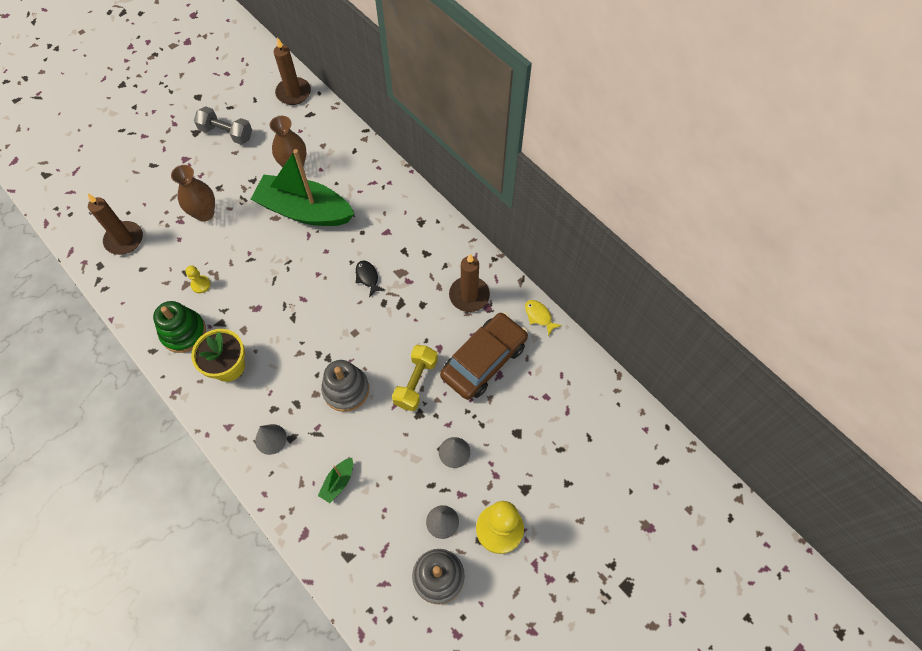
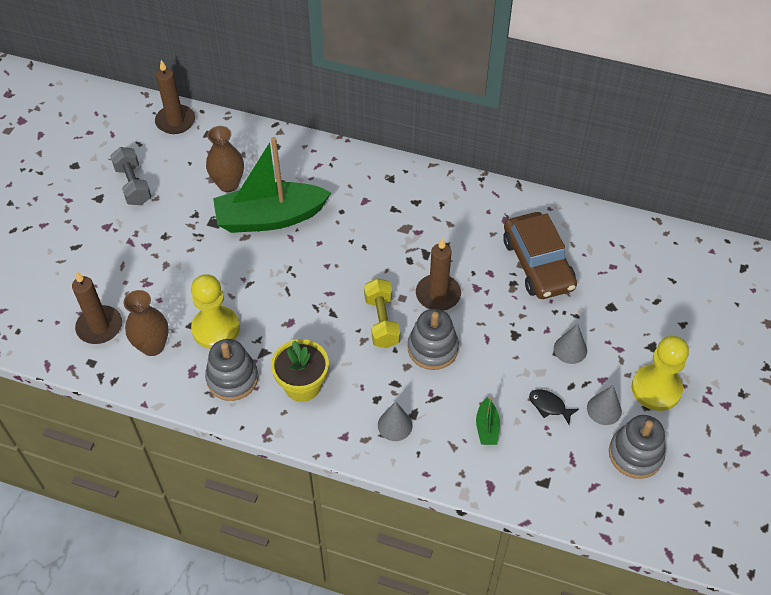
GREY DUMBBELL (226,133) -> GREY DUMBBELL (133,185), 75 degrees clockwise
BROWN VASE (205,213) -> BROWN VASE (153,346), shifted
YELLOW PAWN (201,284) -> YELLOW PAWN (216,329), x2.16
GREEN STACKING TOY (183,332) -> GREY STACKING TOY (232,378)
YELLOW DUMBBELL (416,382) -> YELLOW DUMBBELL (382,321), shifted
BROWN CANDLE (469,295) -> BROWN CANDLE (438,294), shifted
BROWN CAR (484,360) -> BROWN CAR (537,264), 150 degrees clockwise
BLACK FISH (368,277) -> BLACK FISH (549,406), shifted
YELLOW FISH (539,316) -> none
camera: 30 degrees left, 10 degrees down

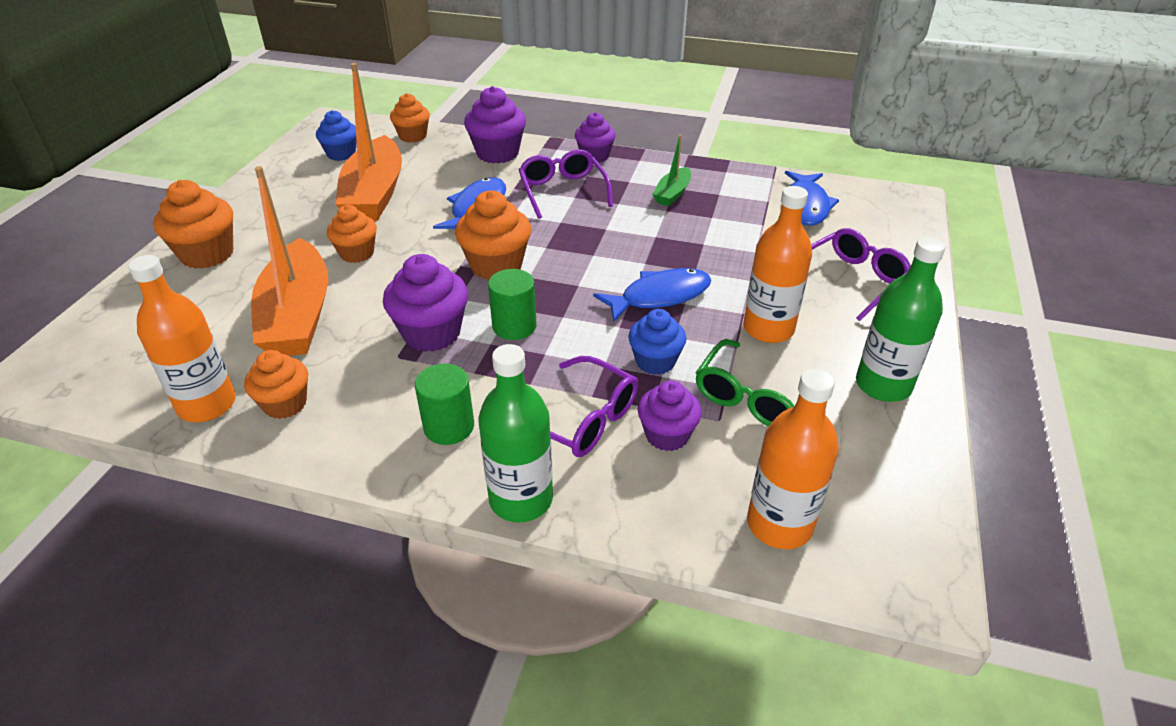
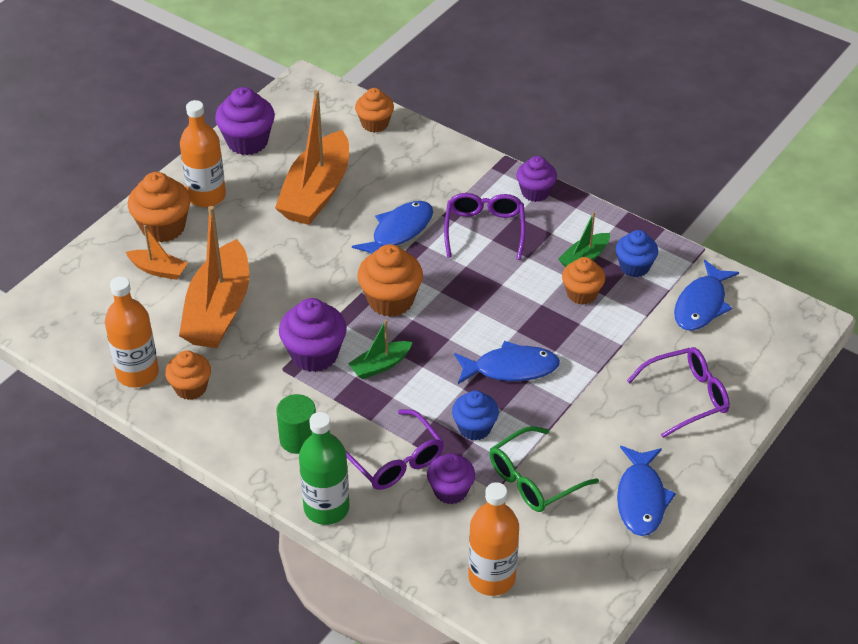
none -> ORANGE BOAT (158,270)
ORANGE BOTTLE (768,329) -> ORANGE BOTTLE (206,196), shifted
PURPLE CUPCAKE (497,153) -> PURPLE CUPCAKE (247,142), shifted
GREEN CYLINDER (514,326) -> GREEN BOAT (380,365)
ORANGE CUPCAKE (357,253) -> ORANGE CUPCAKE (581,294), shifted
BLUE CUPCAKE (341,154) -> BLUE CUPCAKE (634,267), shifted
GREEN BOTTLE (883,385) -> BLUE FISH (641,499)
camera: 20 degrees right, 5 degrees up

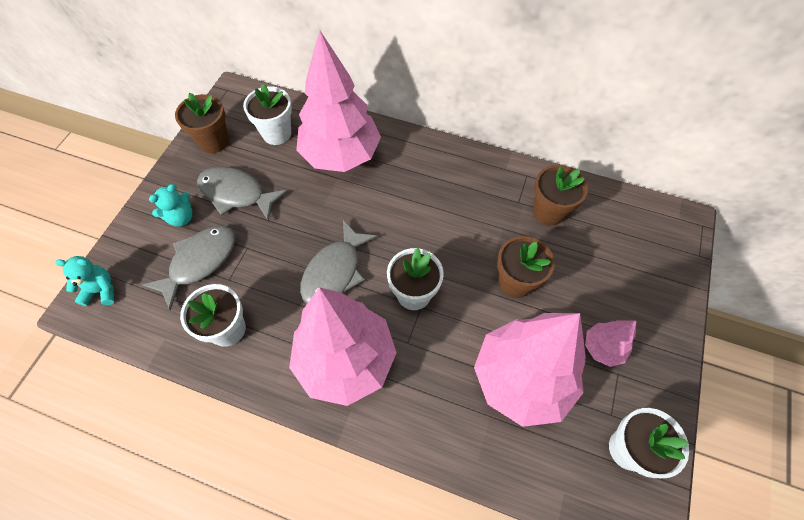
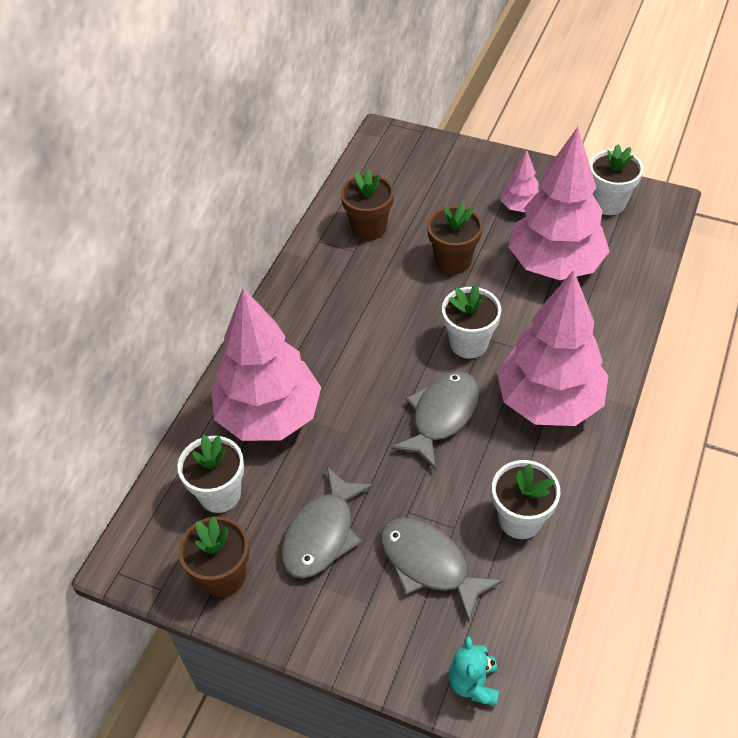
GREY FISH (335,271) -> GREY FISH (441,416), 90 degrees counterclockwise
TURQUOISE TEDDY BEAR (181,217) -> none
camera: 85 degrees left, 10 degrees down

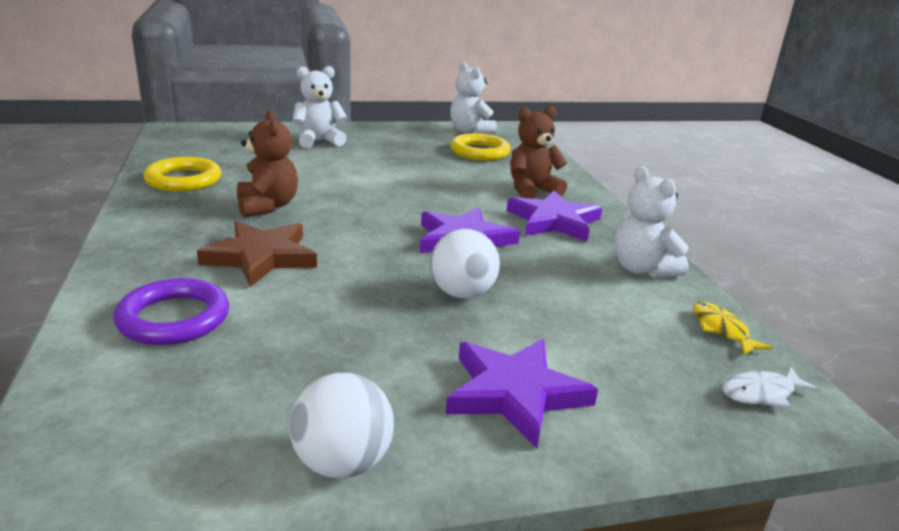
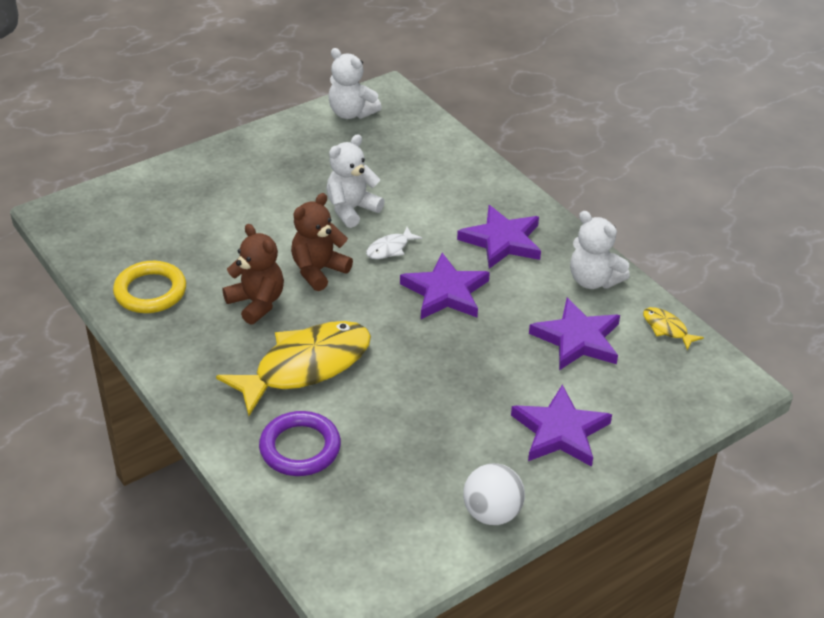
BROWN STAR (261,257) -> YELLOW FISH (306,367)
BROWN TEDDY BEAR (532,190) -> BROWN TEDDY BEAR (318,271), shifted
WHITE TEDDY BEAR (319,141) -> WHITE TEDDY BEAR (351,209), shifted
WHITE FISH (762,393) -> WHITE FISH (390,249), shifted
none -> PURPLE STAR (577,339)
WHITE BALL (462,293) -> none
YELLOW RING (479,152) -> none
camera: 20 degrees left, 15 degrees up

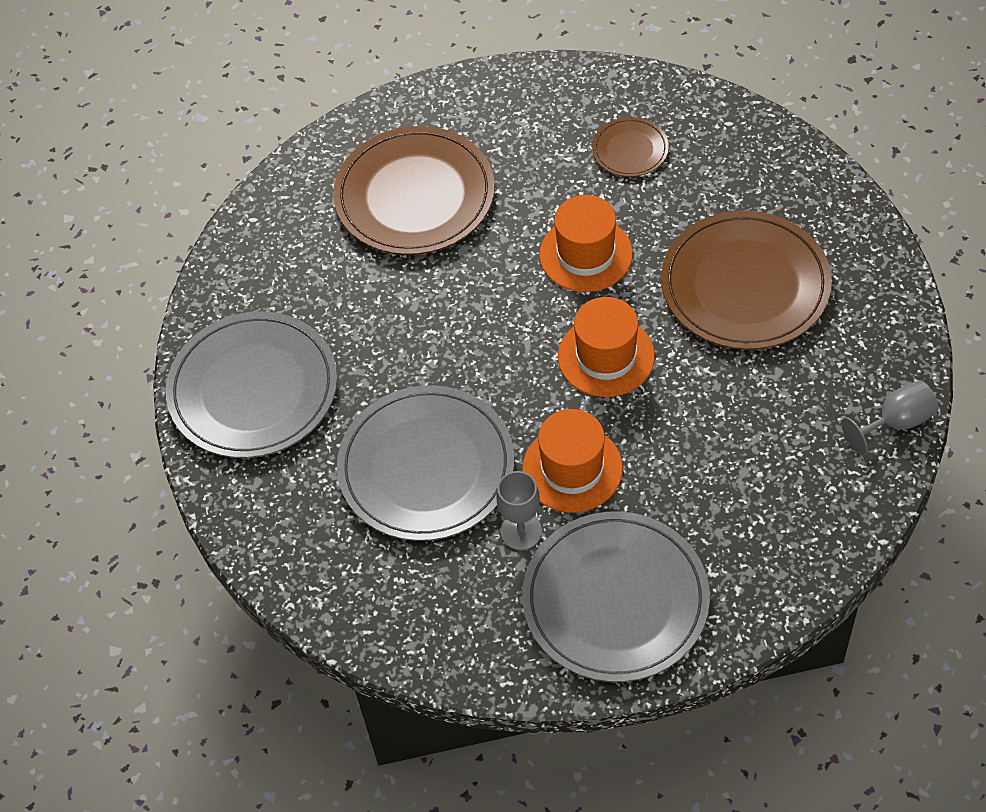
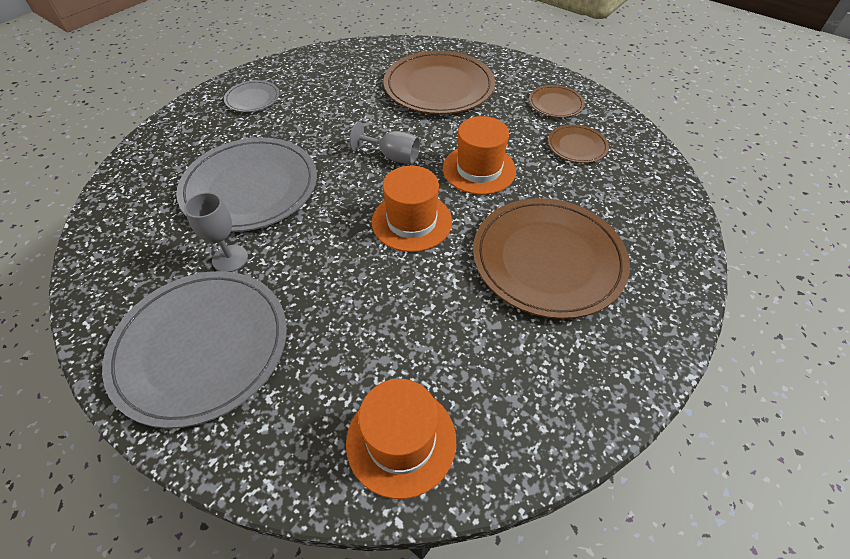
GREY PLATE (253,389) -> GREY PLATE (252,98), x0.48
ORANGE HAT (572,468) -> ORANGE HAT (401,440), shifted
GREY GOBLET (896,422) -> GREY GOBLET (393,157), shifted
none -> BROWN PLATE (555,104)
camera: 45 degrees right, 5 degrees down

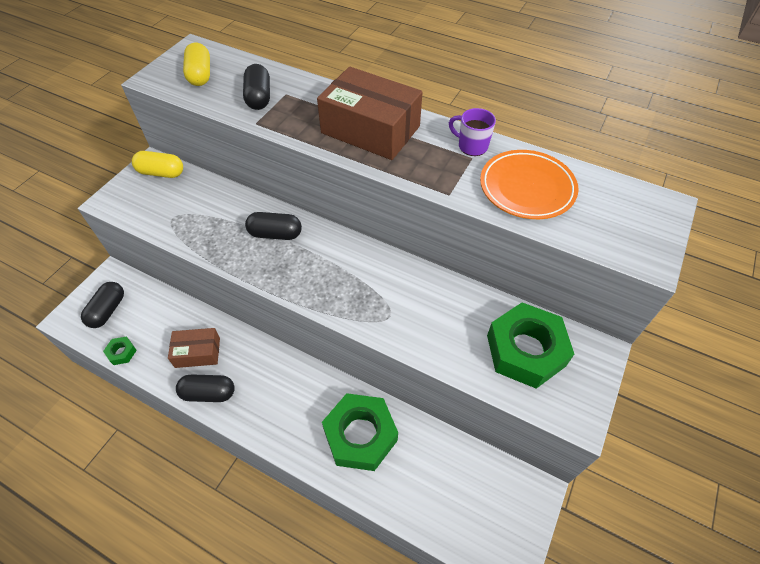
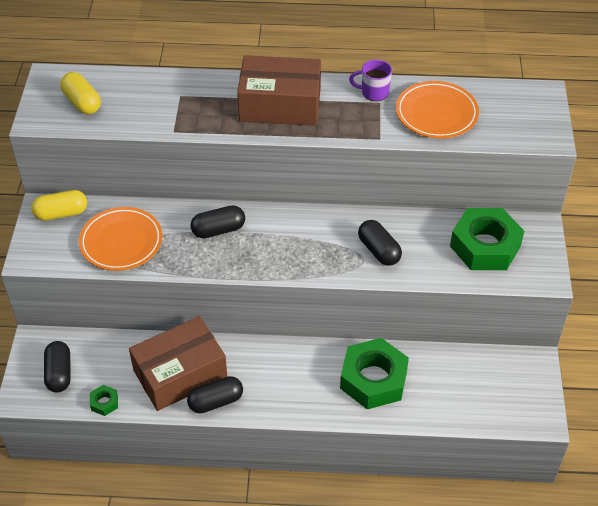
none -> ORANGE PLATE (121,242)
BROWN BOX (197,352) -> BROWN BOX (180,374), x1.78
BLACK CAPSULE (259,97) -> BLACK CAPSULE (379,250), shifted
camera: 25 degrees left, 5 degrees down

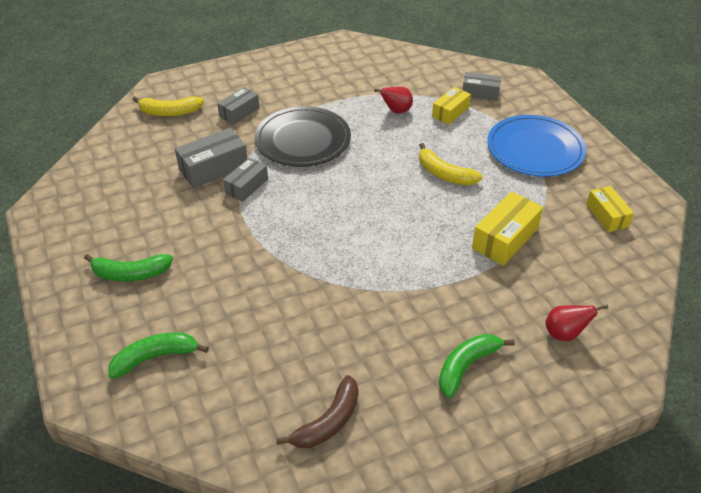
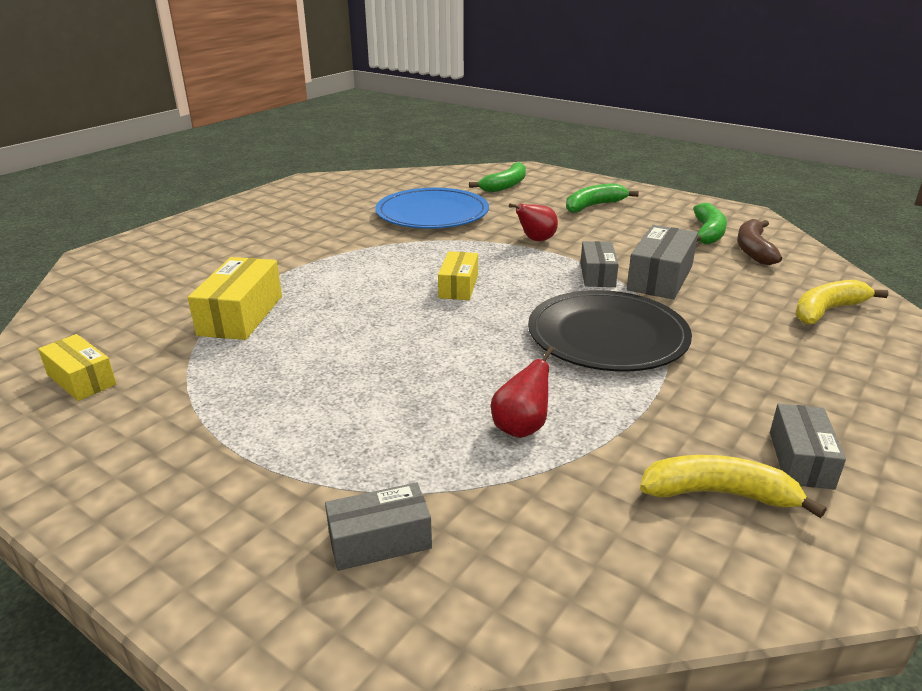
BLUE PLATE (535,149) -> BLUE PLATE (432,213), shifted
YELLOW BOX (450,112) -> YELLOW BOX (458,286), shifted
RED PEAR (564,334) -> RED PEAR (535,240), shifted
YELLOW BANANA (444,174) -> YELLOW BANANA (719,494), shifted
GREEN BANANA (466,366) -> GREEN BANANA (708,233), shifted
BROWN BANANA (328,422) -> BROWN BANANA (753,250), shifted
GREY BOX (239,112) -> GREY BOX (800,459), shifted
camera: 150 degrees right, 15 degrees down

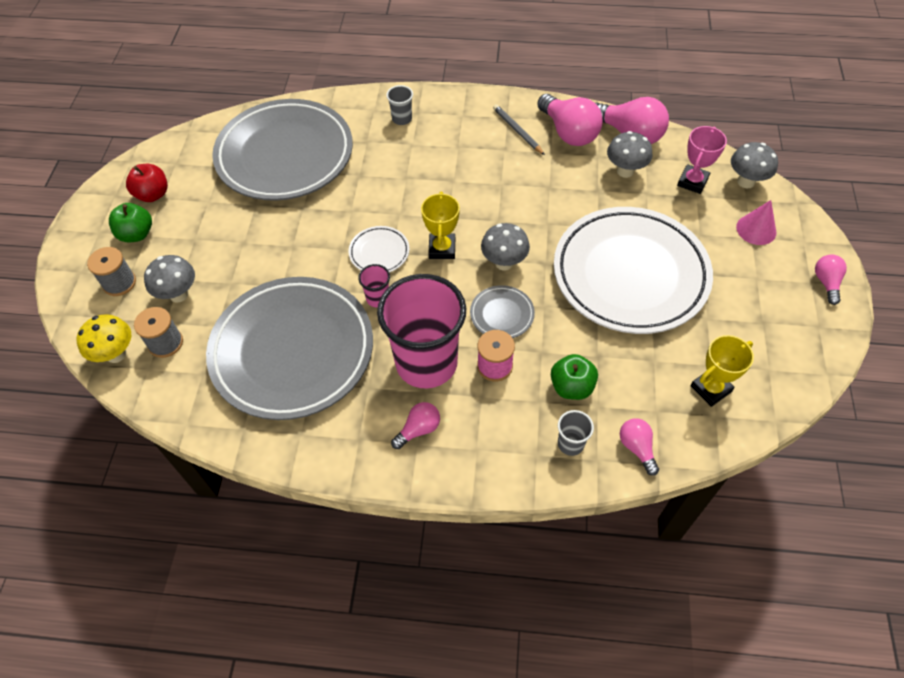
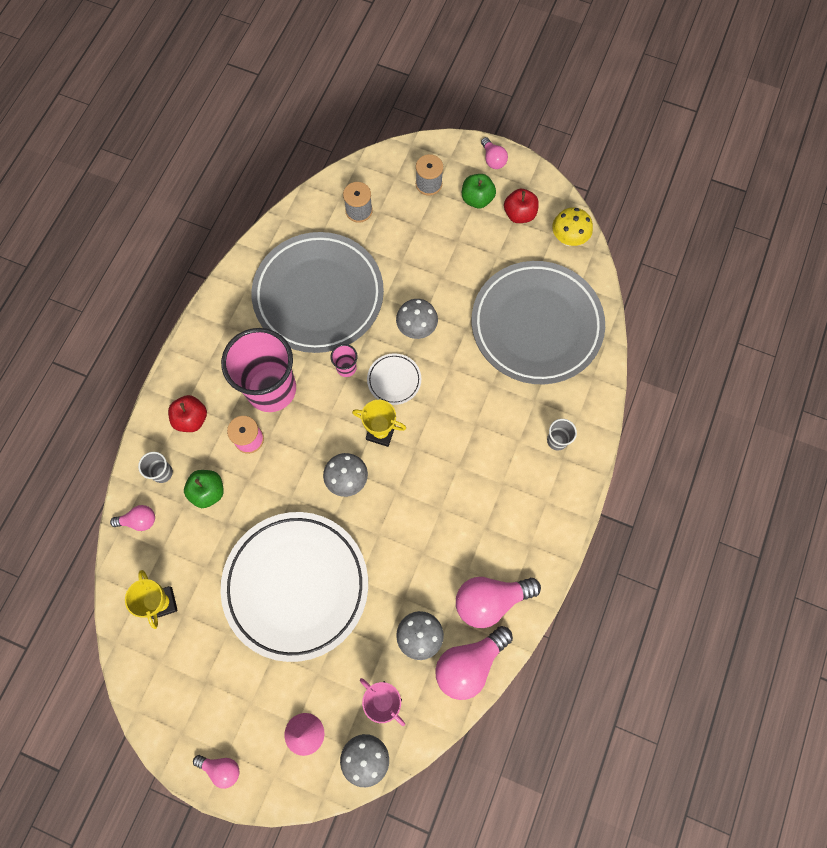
none -> RED APPLE (191,419)
GREY MUSHROOM (179,294) -> GREY MUSHROOM (416,329), shifted
PINK LIGHT BULB (418,429) -> PINK LIGHT BULB (493,159), shifted
YELLOW MUSHROOM (116,354) -> YELLOW MUSHROOM (568,239), shifted
GREY PLATE (502,314) -> none
GREY PENCIL (517,131) -> none
camera: 105 degrees right, 15 degrees up

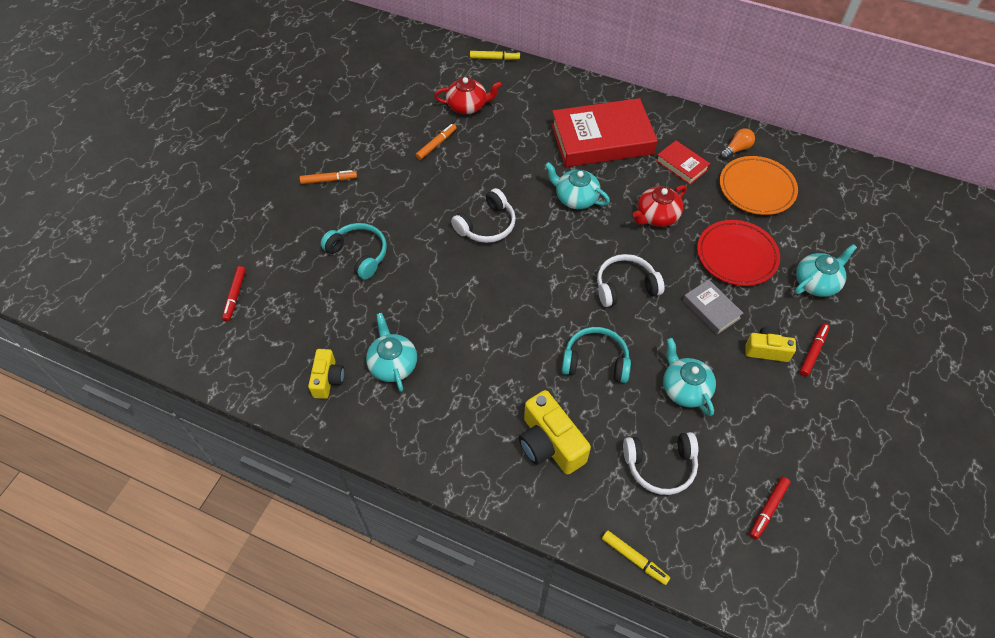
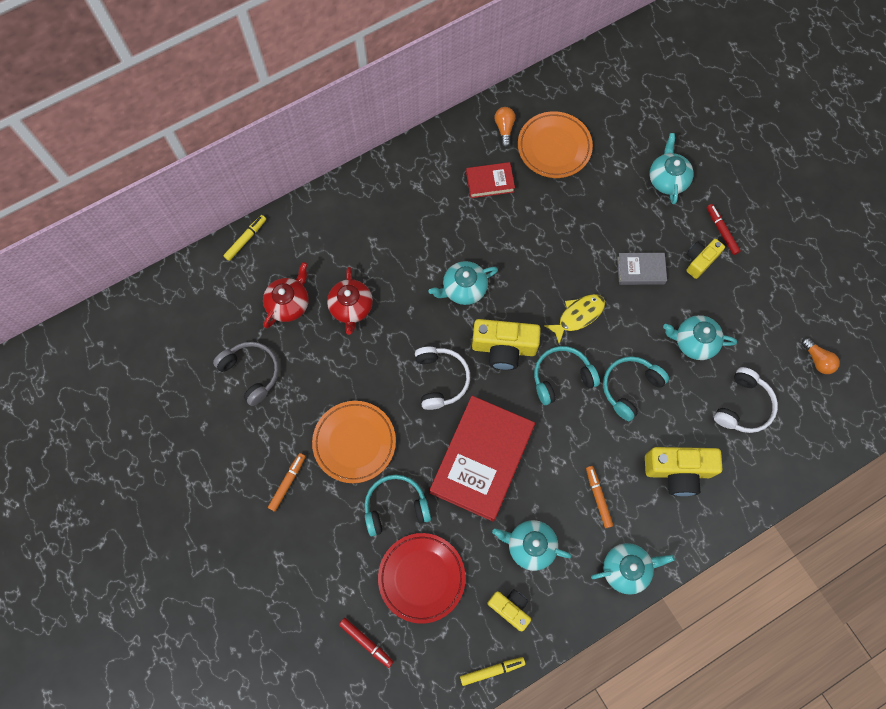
none -> GREY HEADPHONES (251,373)
none -> ORANGE PLATE (354,442)
RED TEAPOT (656,216) -> RED TEAPOT (351,307), shifted
RED PLATE (736,256) -> RED PLATE (421,578), shifted
RED BOOK (602,139) -> RED BOOK (482,460), shifted
YELLOW MARKER (634,559) -> YELLOW MARKER (492,670), shifted
none -> YELLOW CAMERA (504,348)
none -> TURQUOISE HEADPHONES (561,377)
WHITE HEADPHONES (625,286) -> YELLOW FISH (578,316)
ORANGE MARKER (436,144) -> ORANGE MARKER (598,497), shifted
none -> TURQUOISE TEAPOT (626,569)
RED MARKER (768,509) -> ORANGE LIGHT BULB (817,360)
camera: 55 degrees left, 15 degrees up

